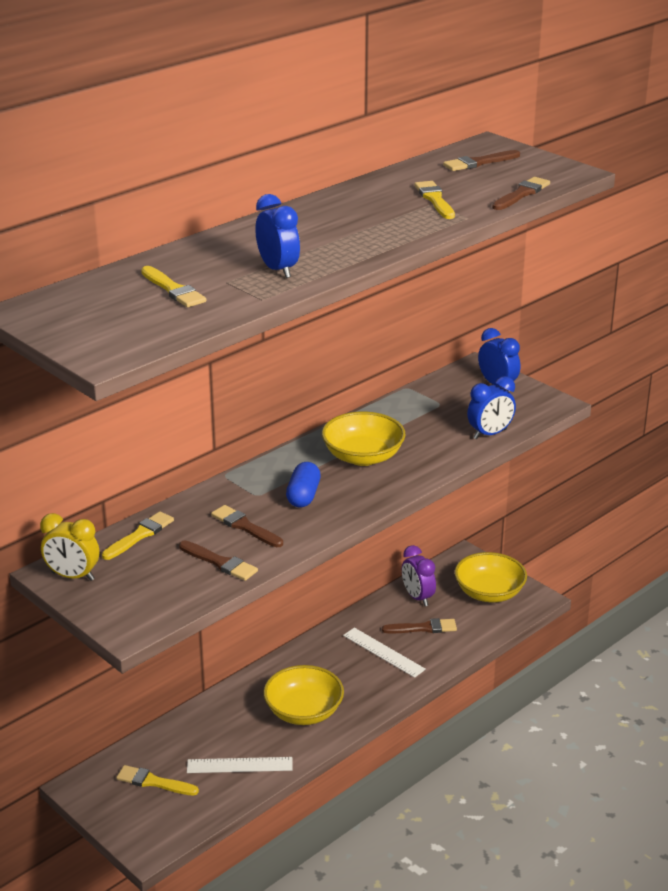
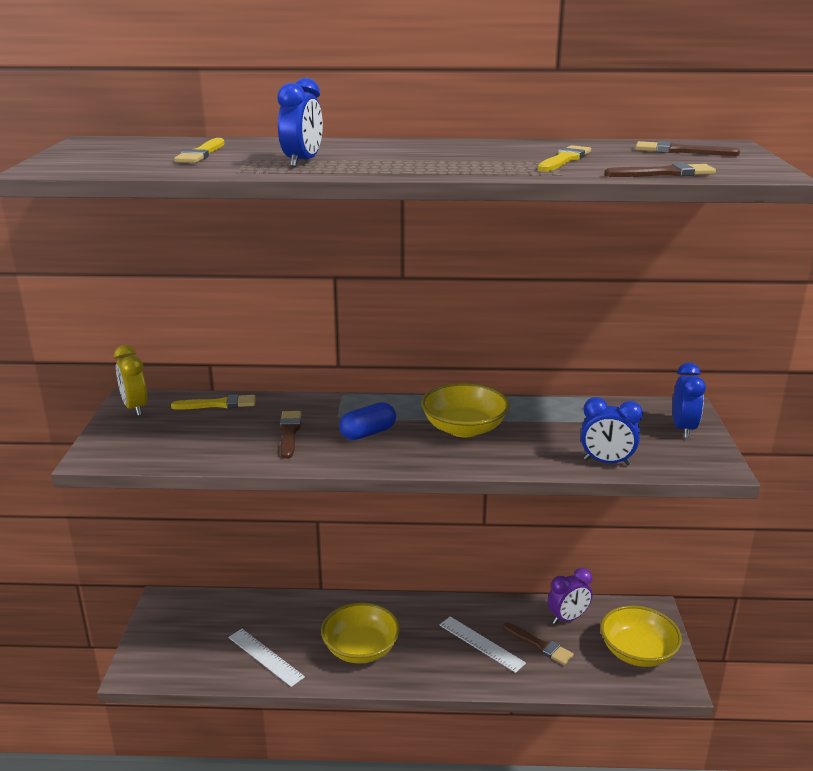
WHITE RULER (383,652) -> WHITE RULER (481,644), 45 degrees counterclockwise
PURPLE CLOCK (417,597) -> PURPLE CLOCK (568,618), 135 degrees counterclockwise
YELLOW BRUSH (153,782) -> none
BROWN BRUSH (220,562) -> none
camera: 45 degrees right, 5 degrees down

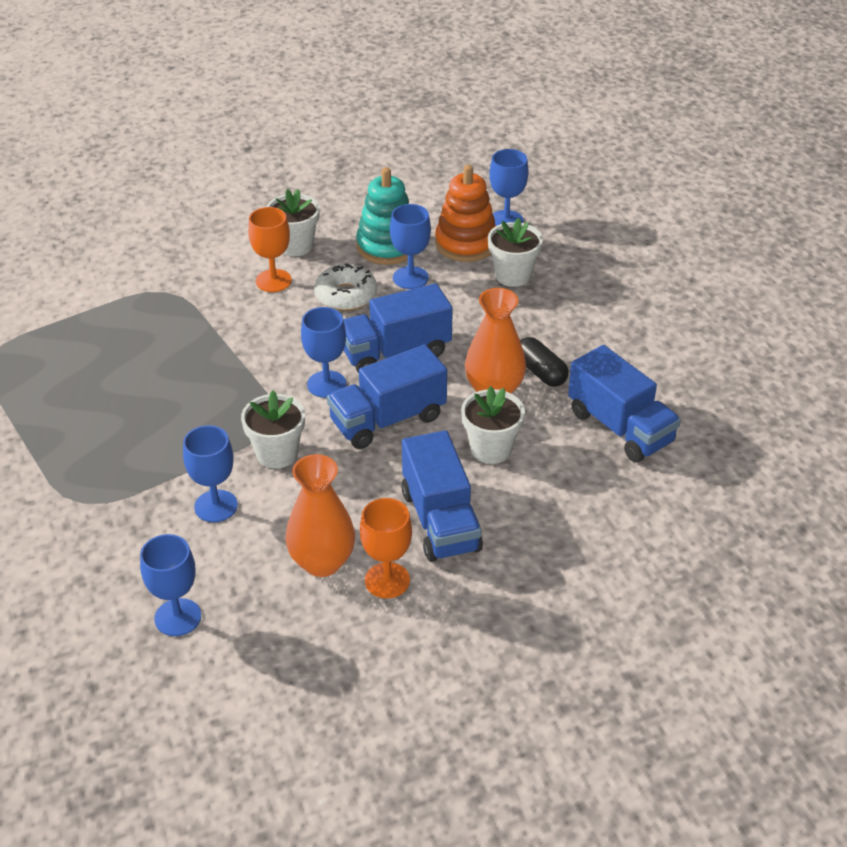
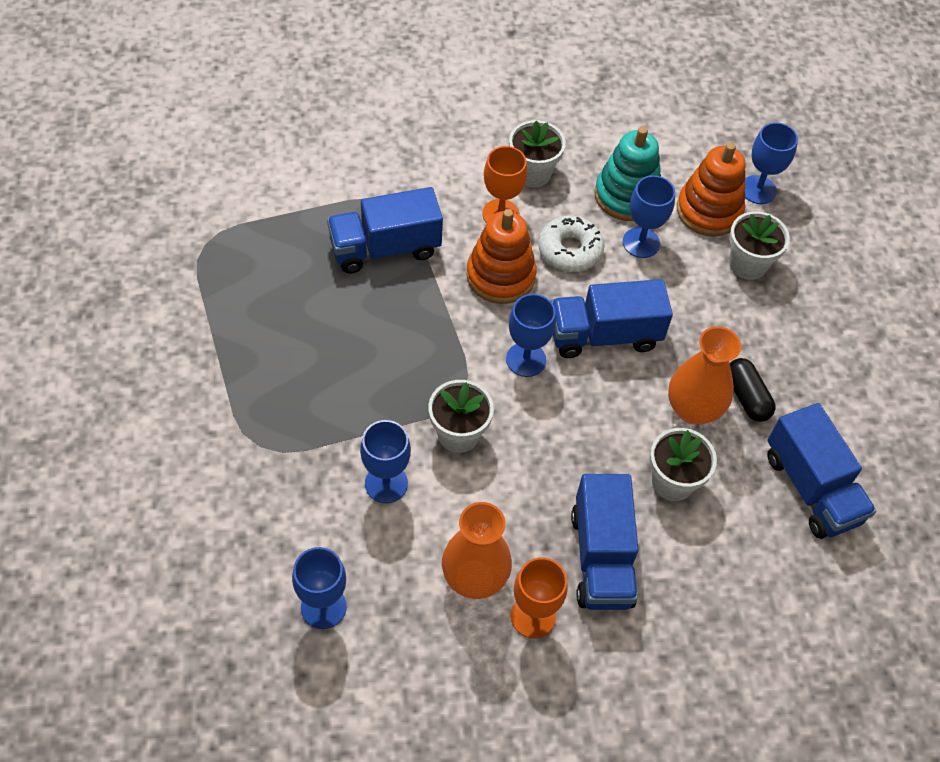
BLUE TRUCK (388,420) -> BLUE TRUCK (385,248), shifted
none -> ORANGE STACKING TOY (500,276)
camera: 10 degrees right, 15 degrees up

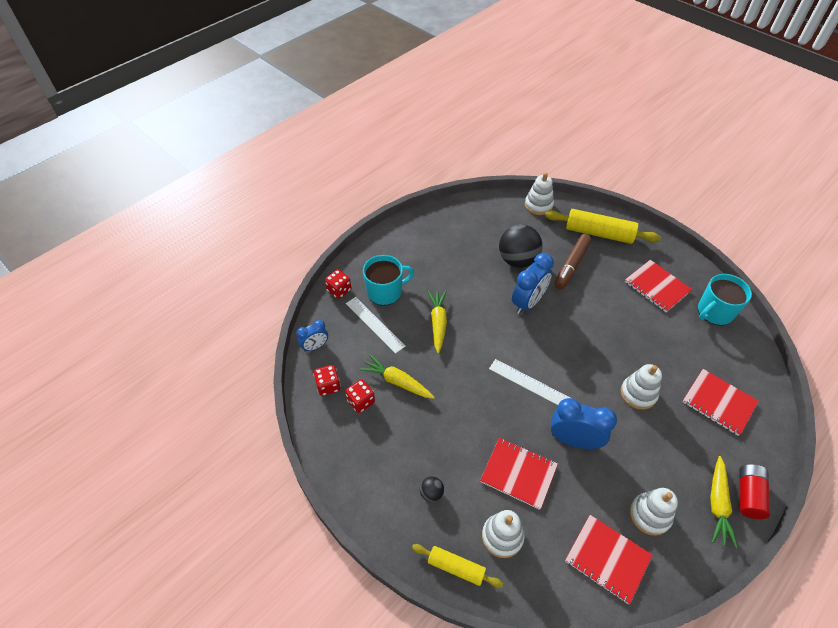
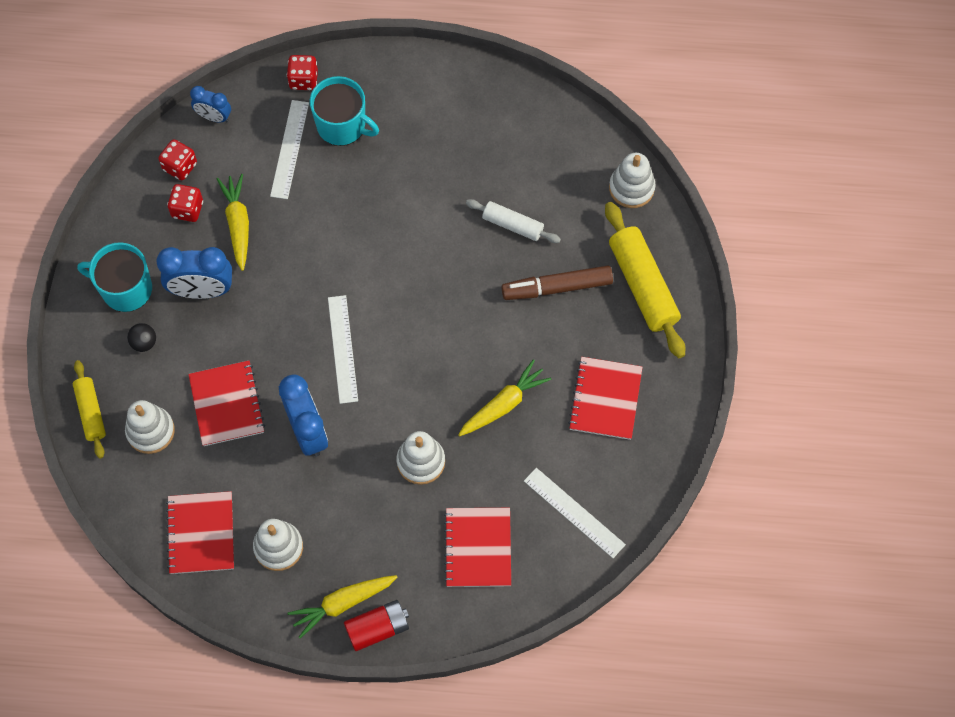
TURQUOISE MUG (714,312) -> TURQUOISE MUG (125,289), shifted
BLUE CLOCK (528,302) -> BLUE CLOCK (202,290), shifted
YELLOW CARROT (438,323) -> YELLOW CARROT (503,404), shifted
BLACK BALL (517,260) -> WHITE ROLLING PIN (512,225)
none -> WHITE RULER (574,512)
camera: 50 degrees right, 15 degrees up

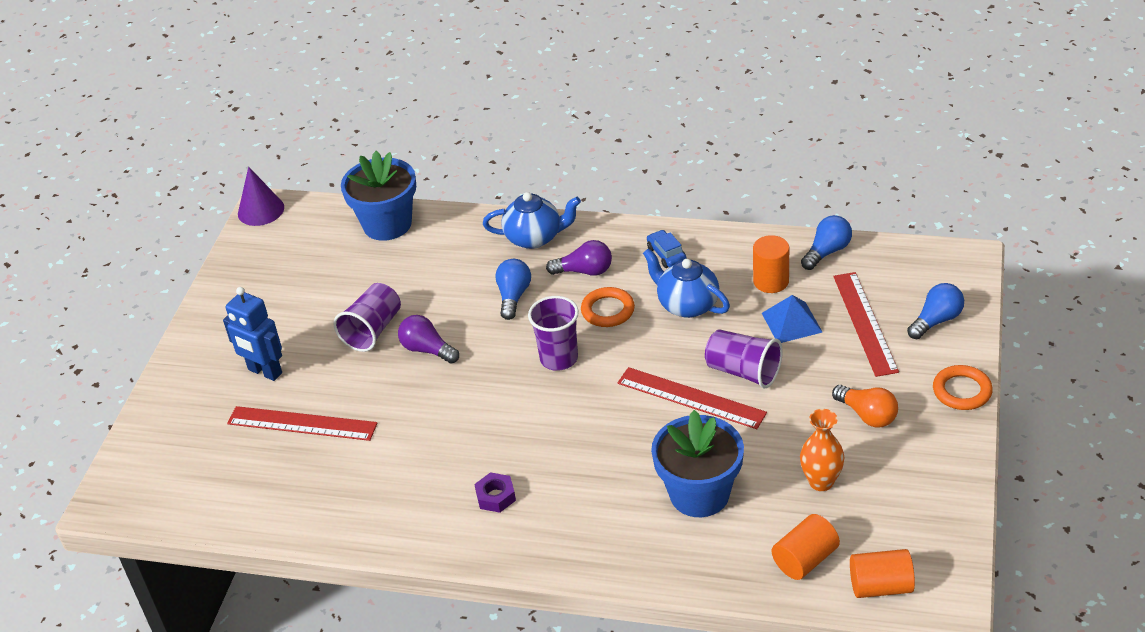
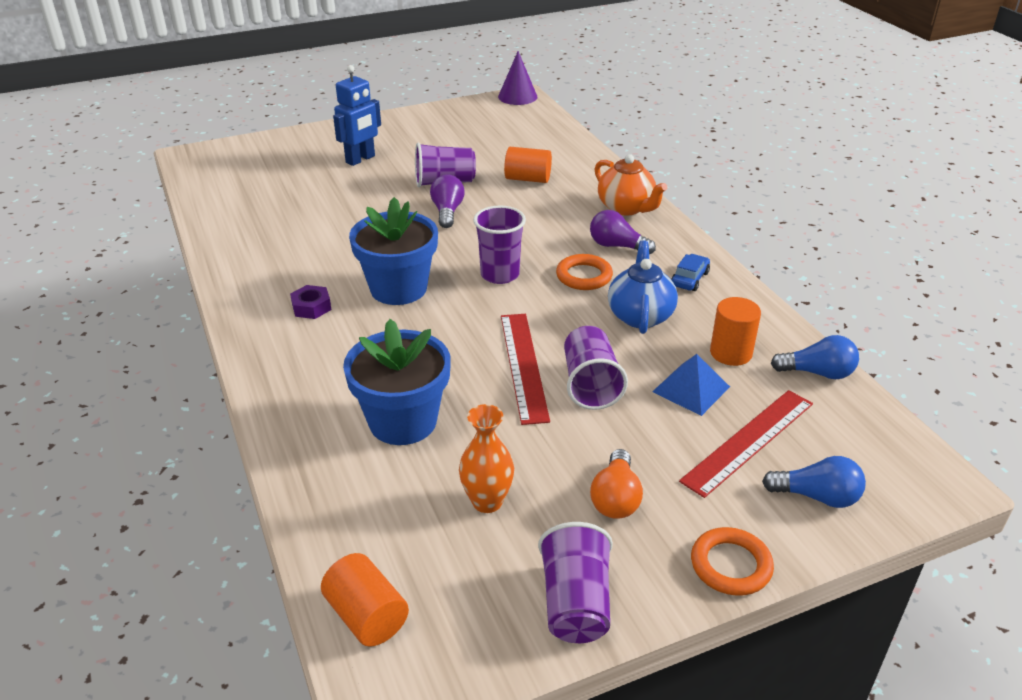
BLUE ROBOT (264,372) -> BLUE ROBOT (360,159), 135 degrees counterclockwise
BLUE FLOWER POT (387,224) -> BLUE FLOWER POT (398,288), shifted
ORANGE CYLINDER (805,559) -> ORANGE CYLINDER (528,179), shifted
none -> PURPLE CUP (575,603)
PURPLE LIGHT BULB (584,271) -> PURPLE LIGHT BULB (617,246), 150 degrees clockwise
BLUE TEAPOT (534,238) -> ORANGE TEAPOT (626,208)
RED RULER (302,423) -> none
BLUE LIGHT BULB (513,296) -> none
camera: 50 degrees right, 5 degrees down

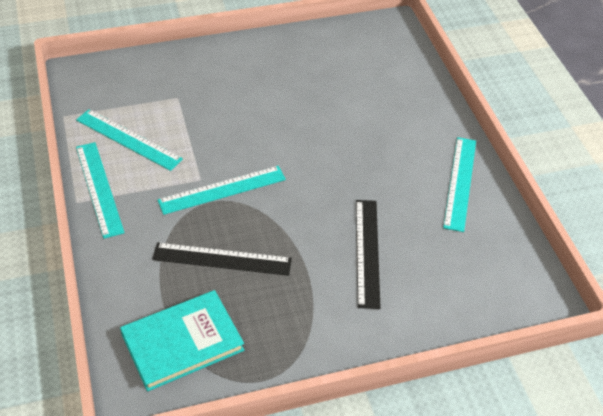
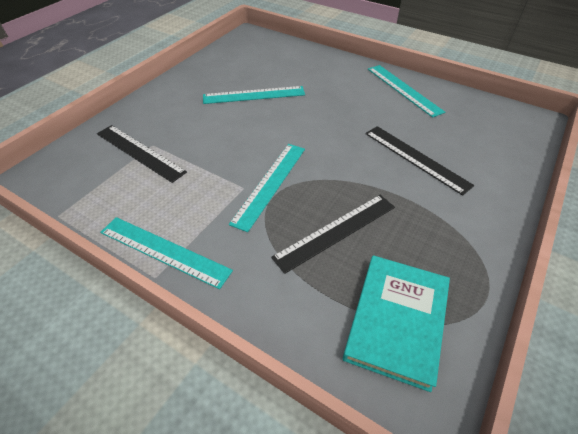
none -> BLACK RULER (139,152)
TURQUOISE RULER (128,139) -> TURQUOISE RULER (254,95), shifted
camera: 40 degrees left, 0 degrees up

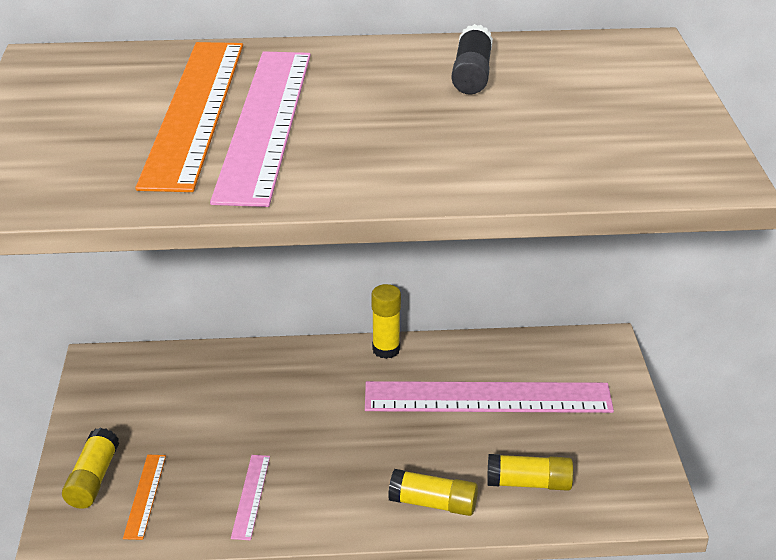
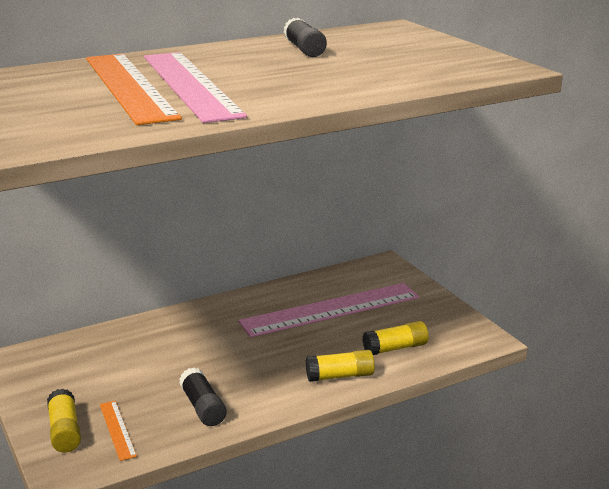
PINK RULER (251,496) -> BLACK GLUE STICK (203,407)
YELLOW GLUE STICK (386,349) -> none
camera: 25 degrees left, 10 degrees down

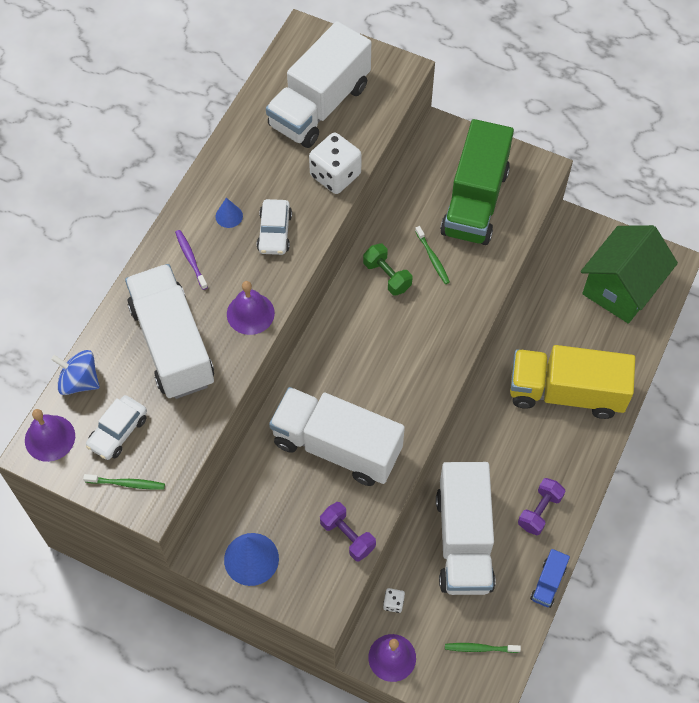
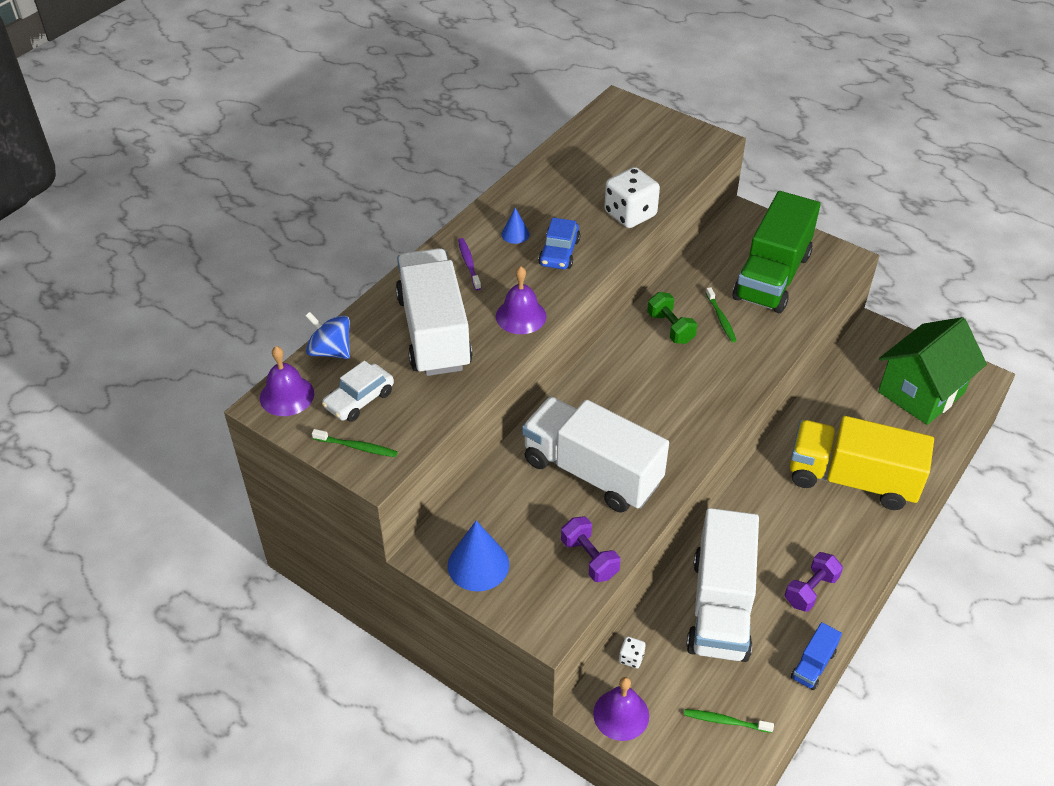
WHITE CAR (274,232) -> BLUE CAR (559,252)
WHITE TRUCK (319,106) -> none
camera: 10 degrees right, 15 degrees down

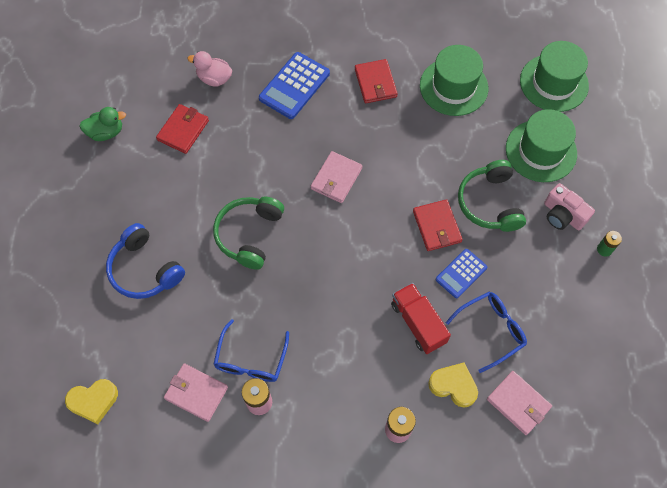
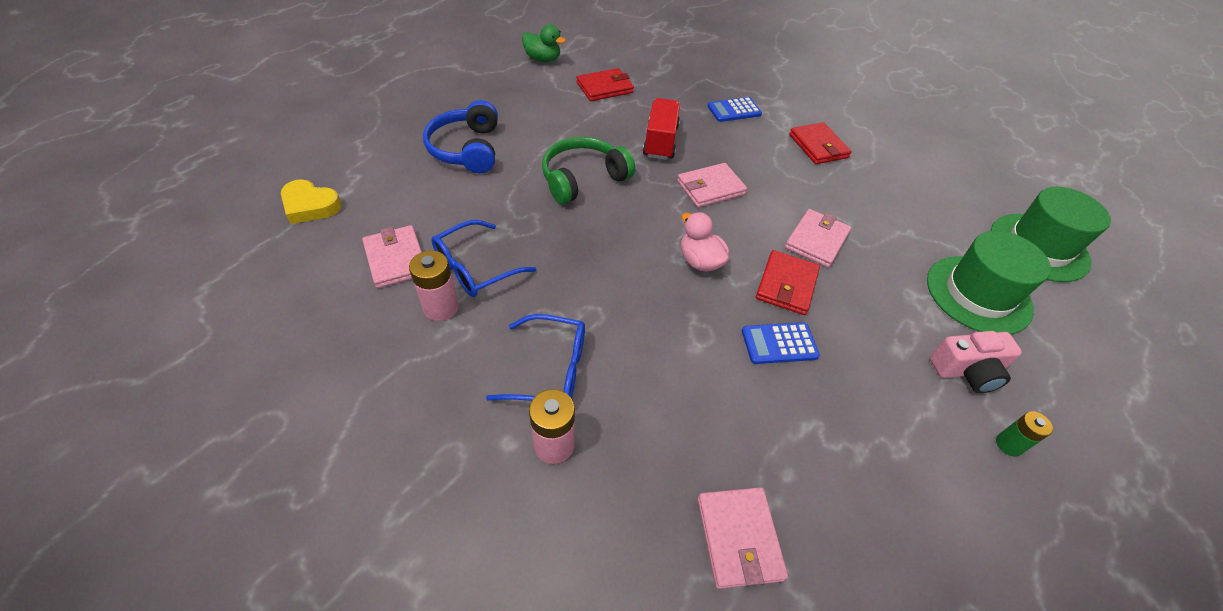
BLUE GLASSES (490,330) -> BLUE GLASSES (550,369), shifted
RED TRUCK (418,323) -> RED TRUCK (660,141), shifted
PINK DUCK (214,78) -> PINK DUCK (700,261), shifted
BLUE CALCULATOR (294,86) -> BLUE CALCULATOR (734,110), x0.63
none -> PINK WALLET (816,240)
RED WALLET (375,83) -> RED WALLET (818,146), 45 degrees counterclockwise
PINK CAMERA (563,215) -> PINK CAMERA (967,370), 90 degrees counterclockwise
GREEN HAT (453,87) -> none
YELLOW HEART (453,386) -> none
GREEN HEADPHONES (489,203) -> none
camera: 35 degrees right, 15 degrees down

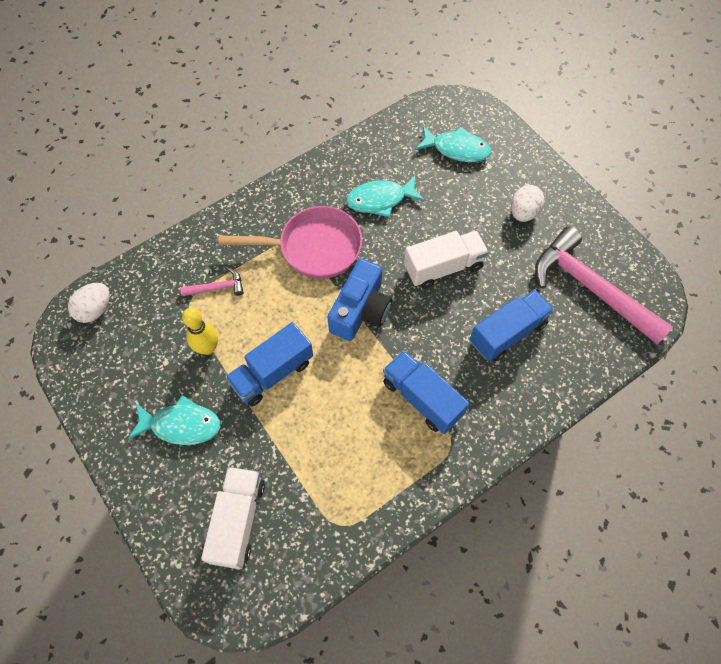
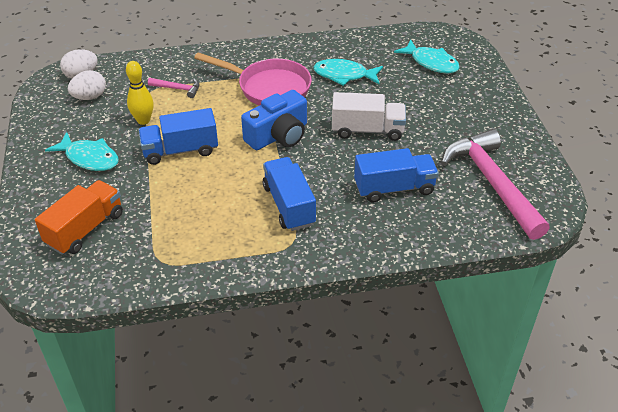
WHITE TRUCK (238,521) -> ORANGE TRUCK (85,229)
WHITE EGG (523,212) -> WHITE EGG (90,97), shifted
camera: 25 degrees right, 20 degrees down

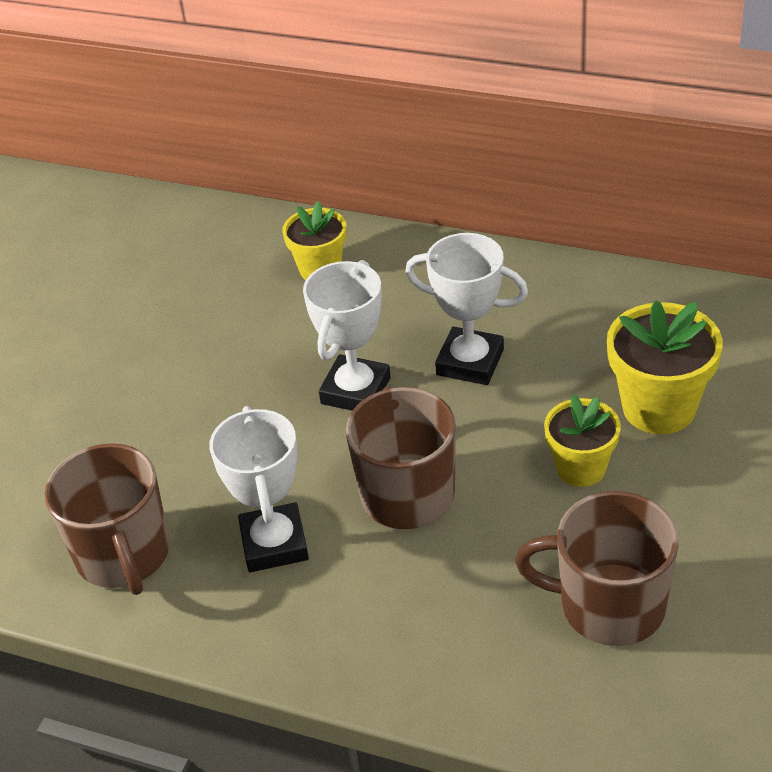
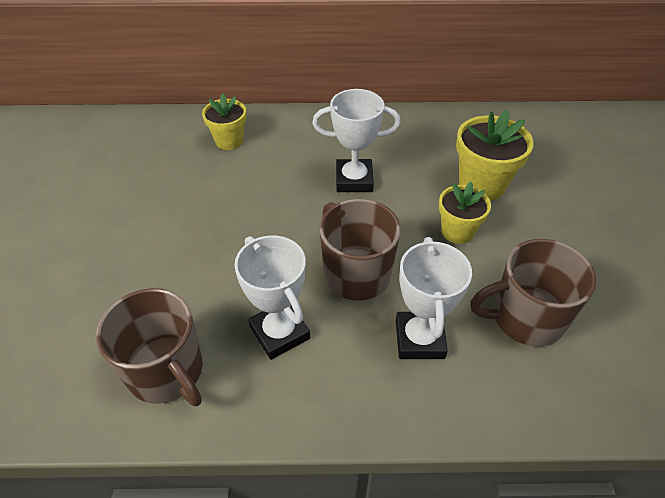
WHITE TROPHY (356,391) -> WHITE TROPHY (419,339), shifted
camera: 25 degrees left, 5 degrees up

